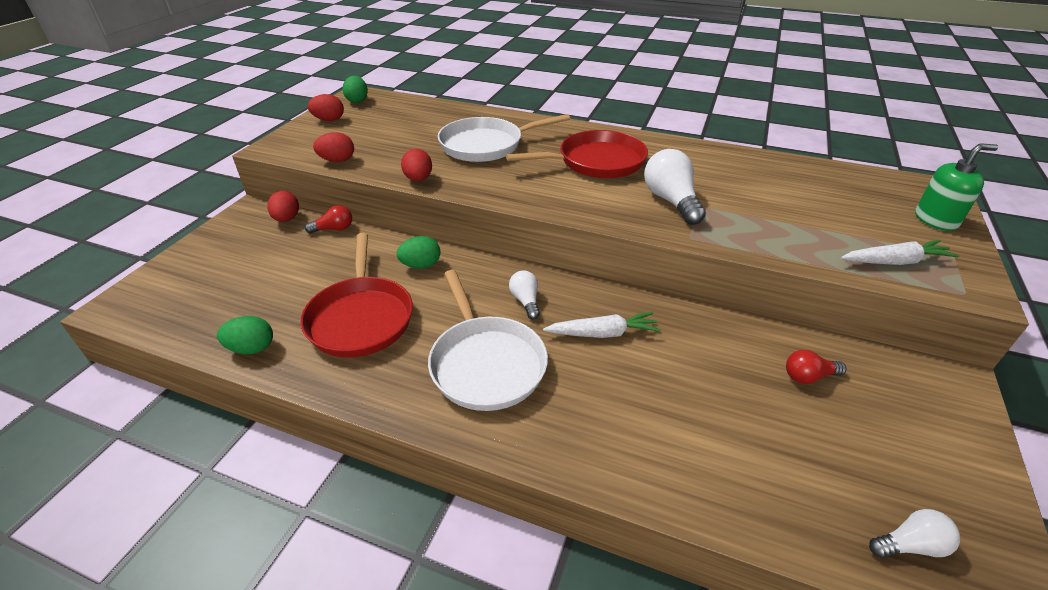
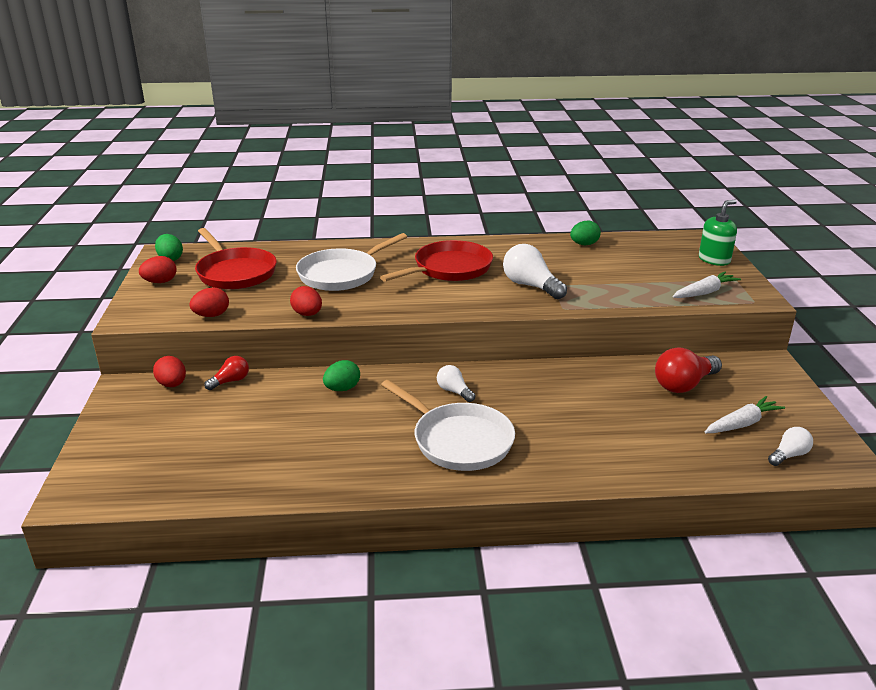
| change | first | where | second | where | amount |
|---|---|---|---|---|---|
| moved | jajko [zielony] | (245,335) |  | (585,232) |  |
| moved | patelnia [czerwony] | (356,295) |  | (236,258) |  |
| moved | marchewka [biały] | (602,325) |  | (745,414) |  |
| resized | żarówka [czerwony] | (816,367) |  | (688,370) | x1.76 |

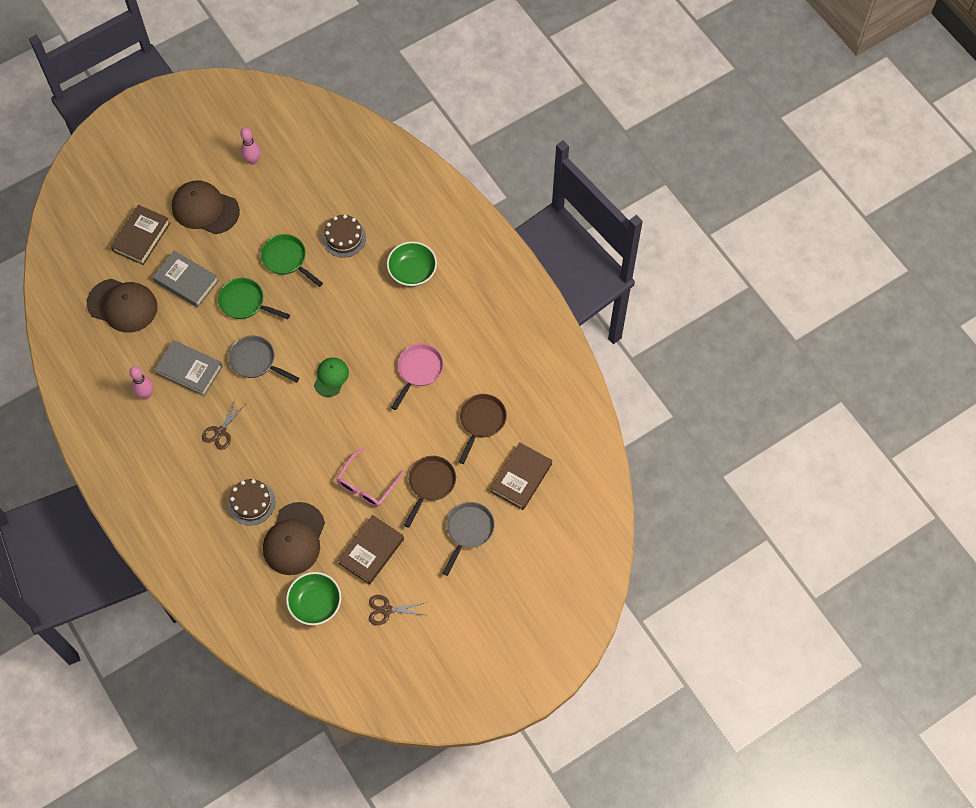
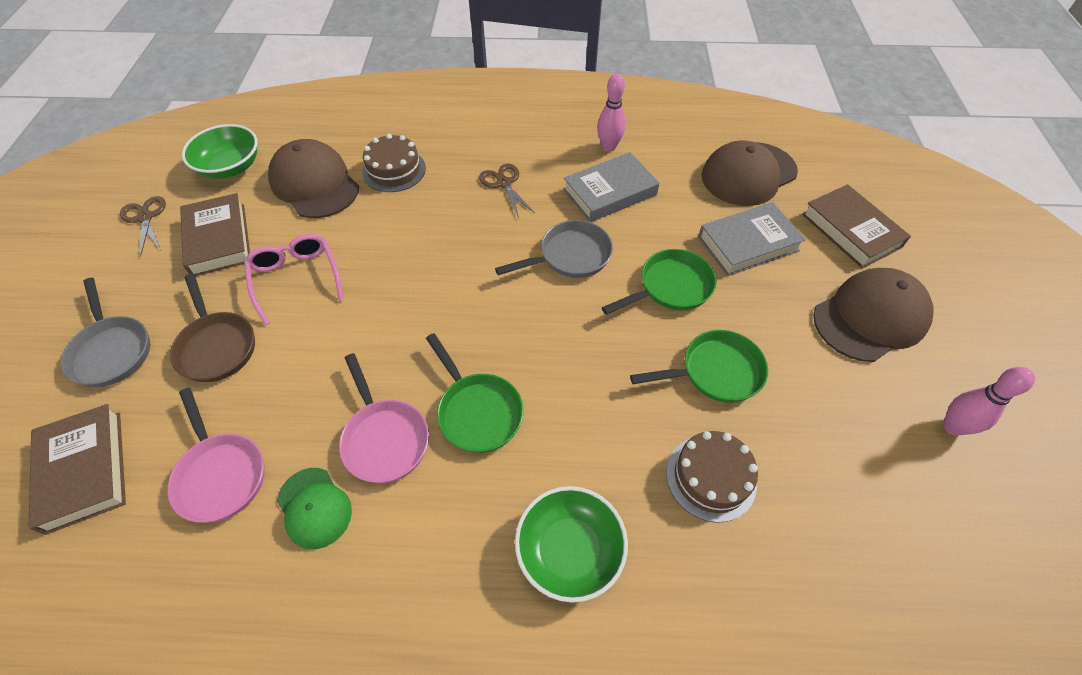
| change | first | where | second | where | amount |
|---|---|---|---|---|---|
| added |  |  | patelnia [zielony] | (475,393) |  |
| moved | czapka [zielony] | (331,377) |  | (314,508) |  |
| recoloured | patelnia [brązowy] | (482,429) | patelnia [różowy] | (216,455) |  |
| turned | nożyczki [brązowy] | (396,610) |  | (143,226) | 60 degrees counterclockwise |

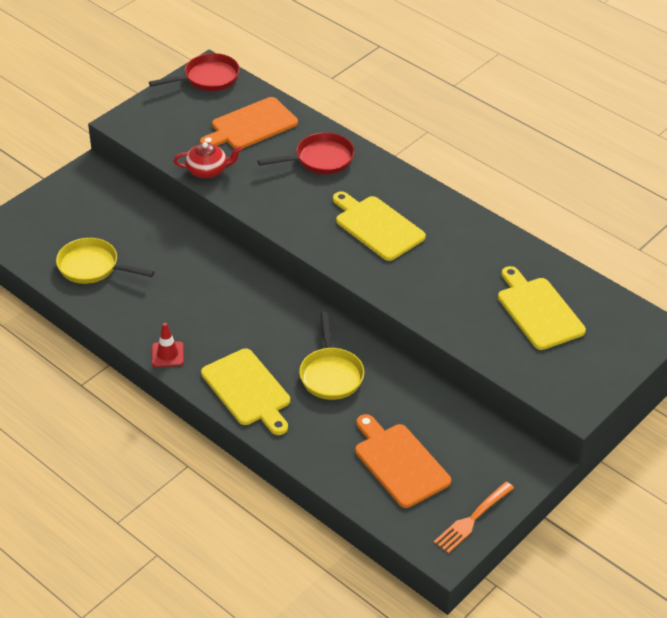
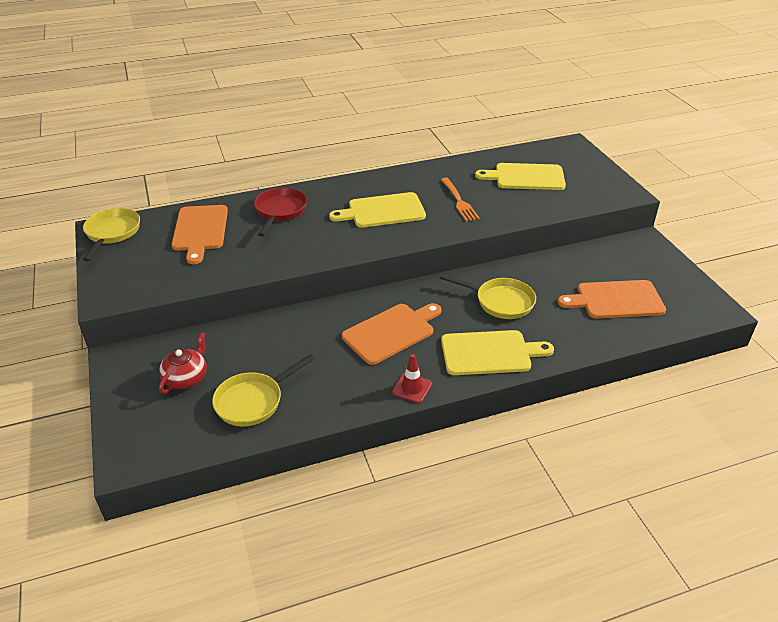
| change | first | where | second | where | amount |
|---|---|---|---|---|---|
| added |  |  | deska do krojenia [pomarańczowy] | (392,334) |  |
| moved | imbryk [czerwony] | (207,160) |  | (183,363) |  |
| moved | widelec [pomarańczowy] | (474,517) |  | (460,200) |  |
| recoloured | patelnia [czerwony] | (194,72) | patelnia [żółty] | (111,234) |  |

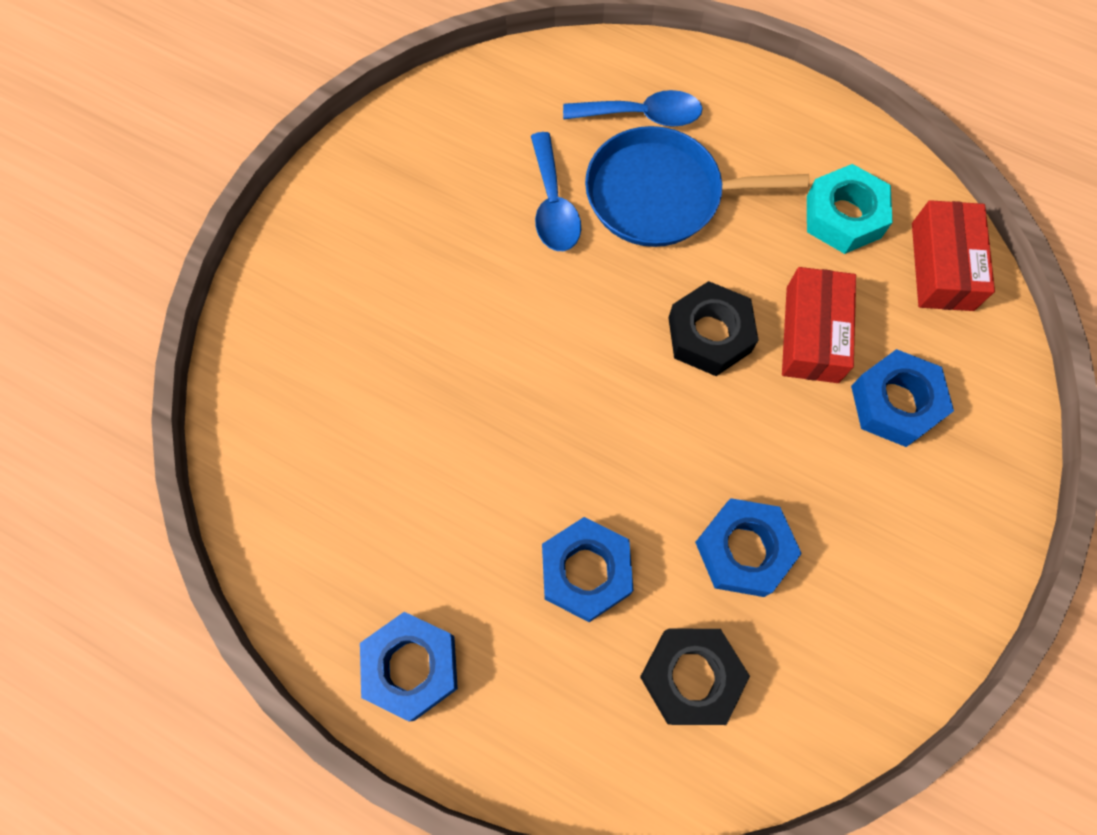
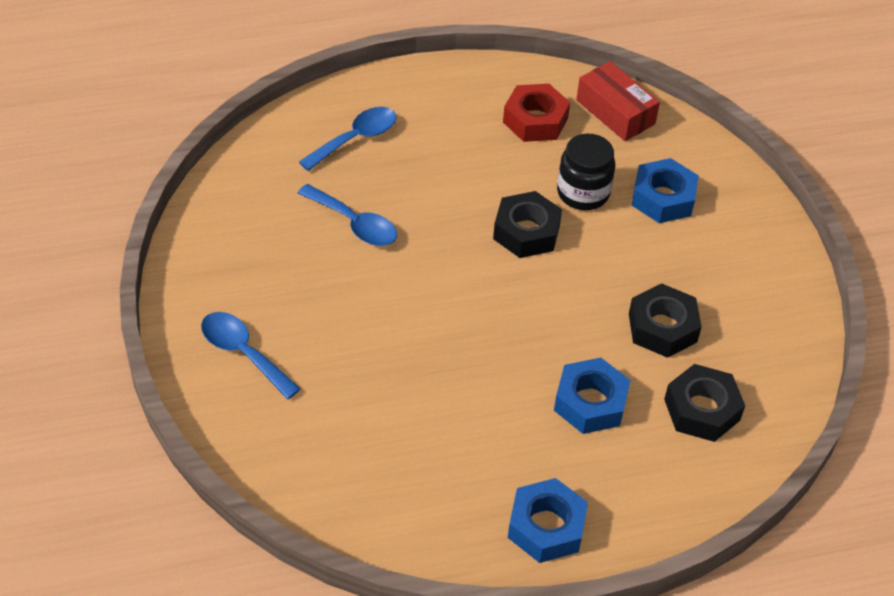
| change | first | where | second | where | amount |
|---|---|---|---|---|---|
| removed | patelnia [niebieski] | (697,186) |  |  |  |
| added |  |  | łyżka [niebieski] | (251,355) |  |
| replaced | pudełko [czerwony] | (819,325) | słoik [czarny] | (586,172) |  |
| recoloured | nakrętka [niebieski] | (748,547) | nakrętka [czarny] | (665,320) |  |
| recoloured | nakrętka [turkusowy] | (850,209) | nakrętka [czerwony] | (536,113) |  |

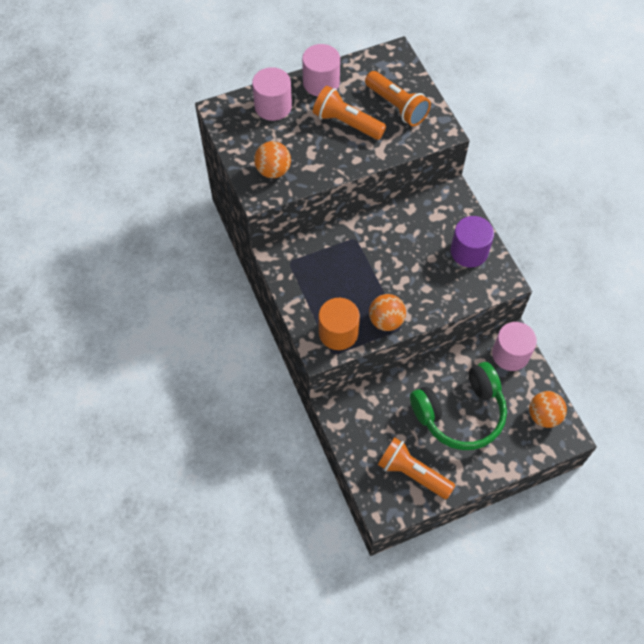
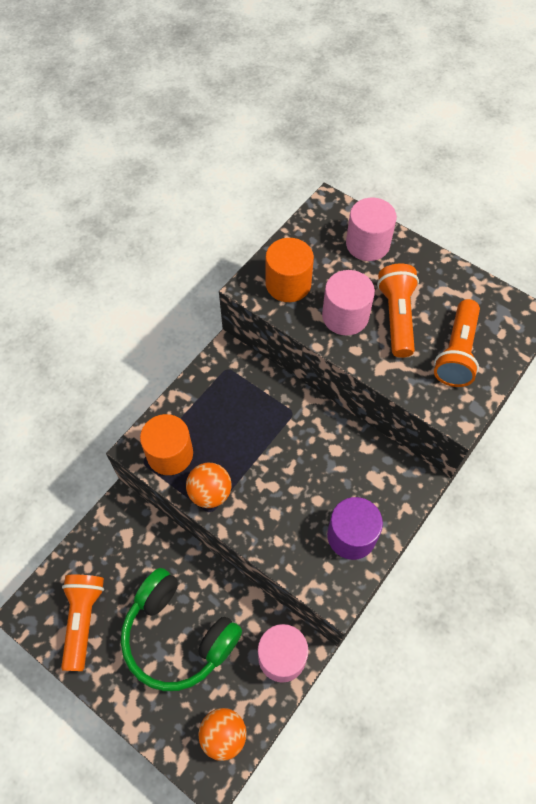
| change | first | where | second | where | amount |
|---|---|---|---|---|---|
| moved | walec [różowy] | (321,70) |  | (348,303) |  |
| replaced | piłka [pomarańczowy] | (272,159) | walec [pomarańczowy] | (289,270) |  |

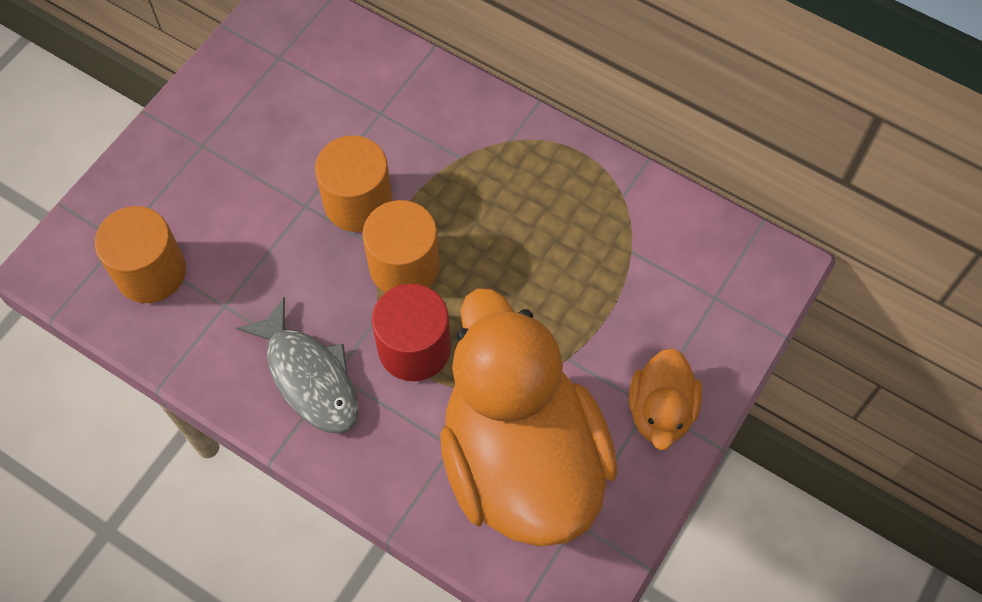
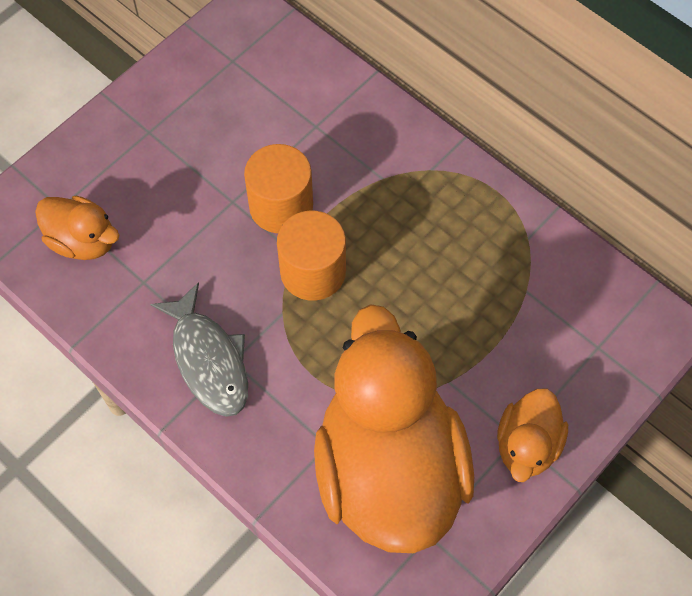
| change | first | where | second | where | amount |
|---|---|---|---|---|---|
| removed | walec [czerwony] | (411,332) |  |  |  |
| replaced | walec [pomarańczowy] | (140,254) | kaczka [pomarańczowy] | (77,228) |  |

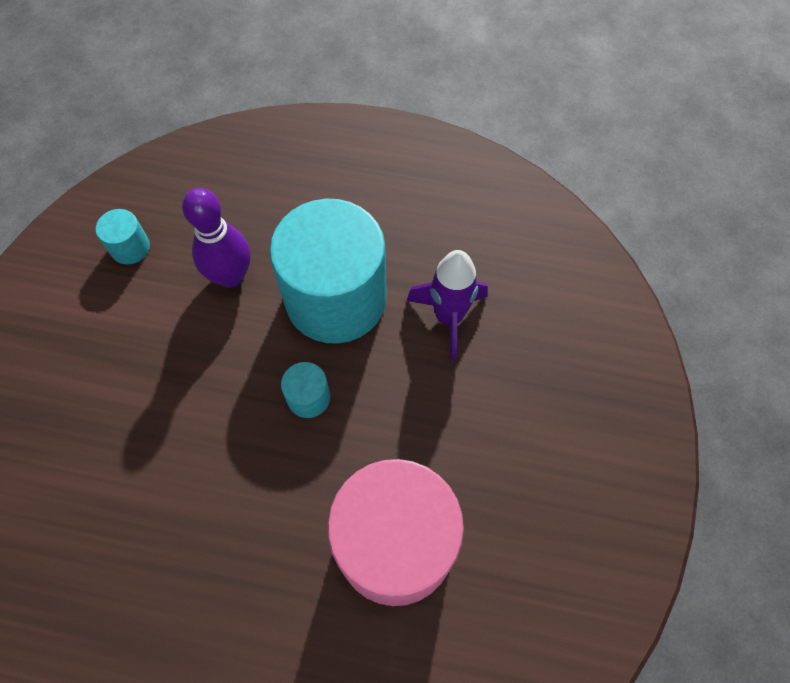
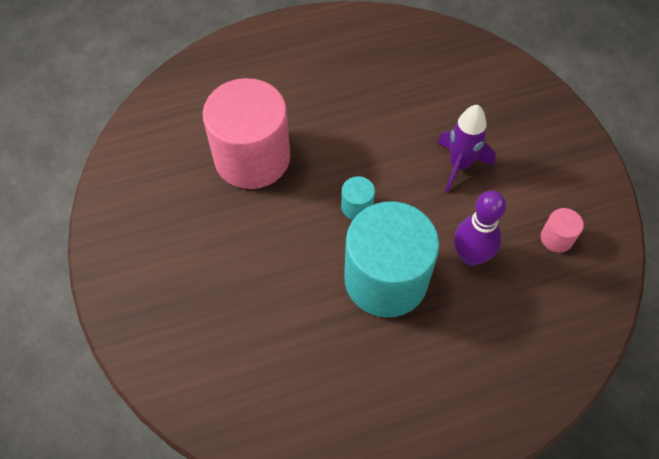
| change | first | where | second | where | amount |
|---|---|---|---|---|---|
| moved | rakieta [fioletowy] | (447,305) |  | (466,149) |  |
| recoloured | walec [turkusowy] | (123,236) | walec [różowy] | (562,230) |  |

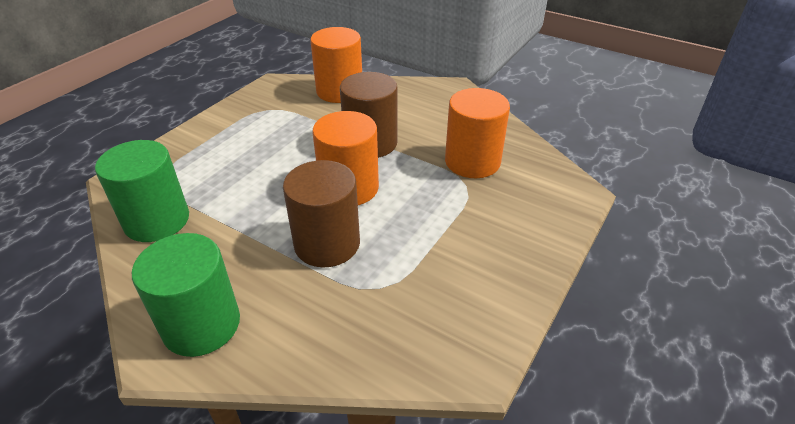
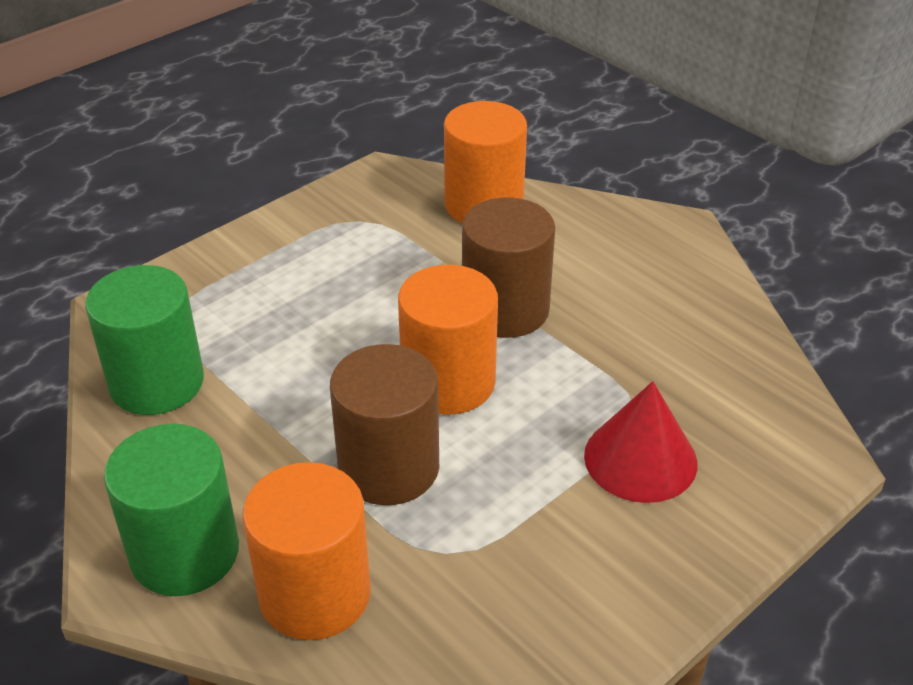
| change | first | where | second | where | amount |
|---|---|---|---|---|---|
| added |  |  | stożek [czerwony] | (640,442) |  |
| moved | walec [pomarańczowy] | (477,133) |  | (307,551) |  |

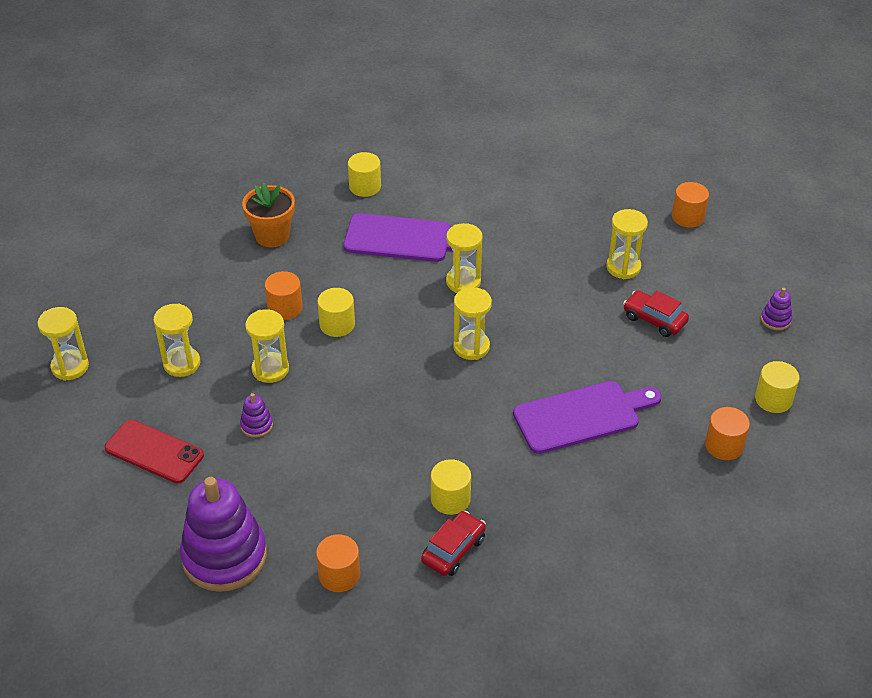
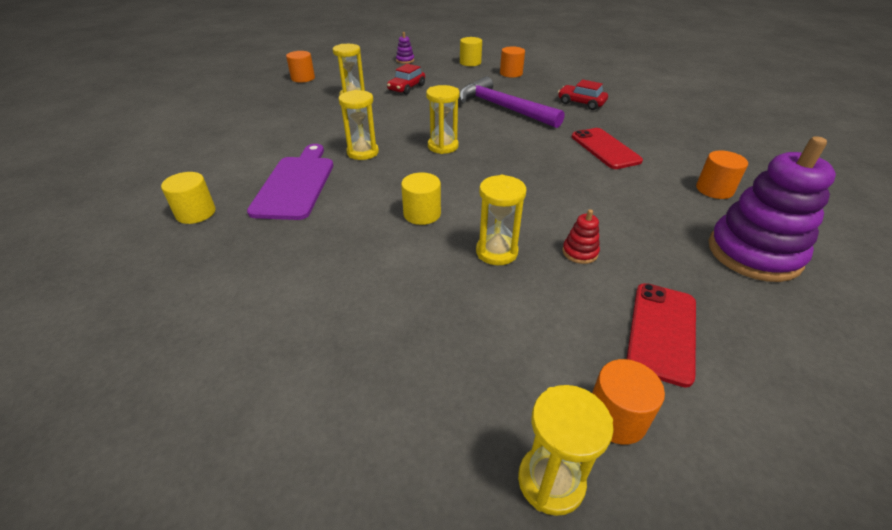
| change | first | where | second | where | amount |
|---|---|---|---|---|---|
| removed | klepsydra [żółty] | (177,340) |  |  |  |
| removed | doniczka [pomarańczowy] | (268,215) |  |  |  |
| moved | walec [pomarańczowy] | (284,295) |  | (628,402) |  |
| moved | samochód [czerwony] | (453,543) |  | (583,95) |  |
| replaced | walec [żółty] | (451,487) | telefon [czerwony] | (607,148) |  |
| replaced | deska do krojenia [fioletowy] | (587,417) | młotek [fioletowy] | (511,102) |  |
| recoloured | zabawka nakładanka [fioletowy] | (256,415) | zabawka nakładanka [czerwony] | (581,236) |  |

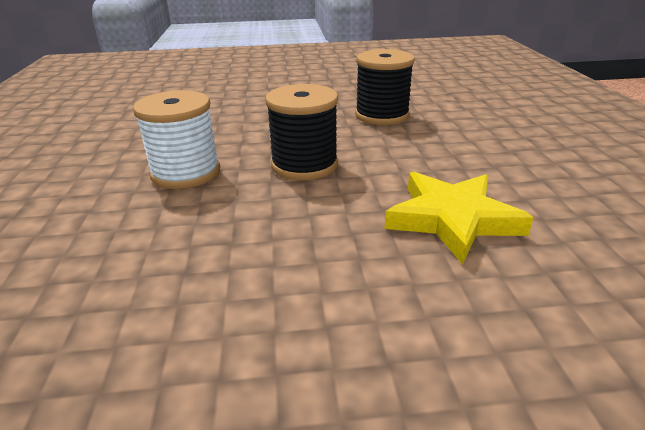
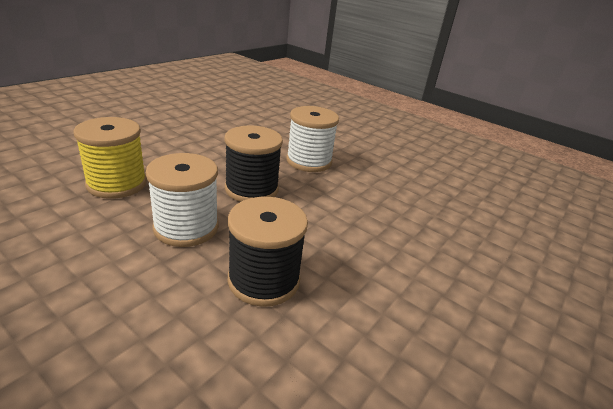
| change | first | where | second | where | amount |
|---|---|---|---|---|---|
| added |  |  | szpulka [biały] | (182,200) |  |
| replaced | gwiazda [żółty] | (459,218) | szpulka [żółty] | (110,158) |  |

